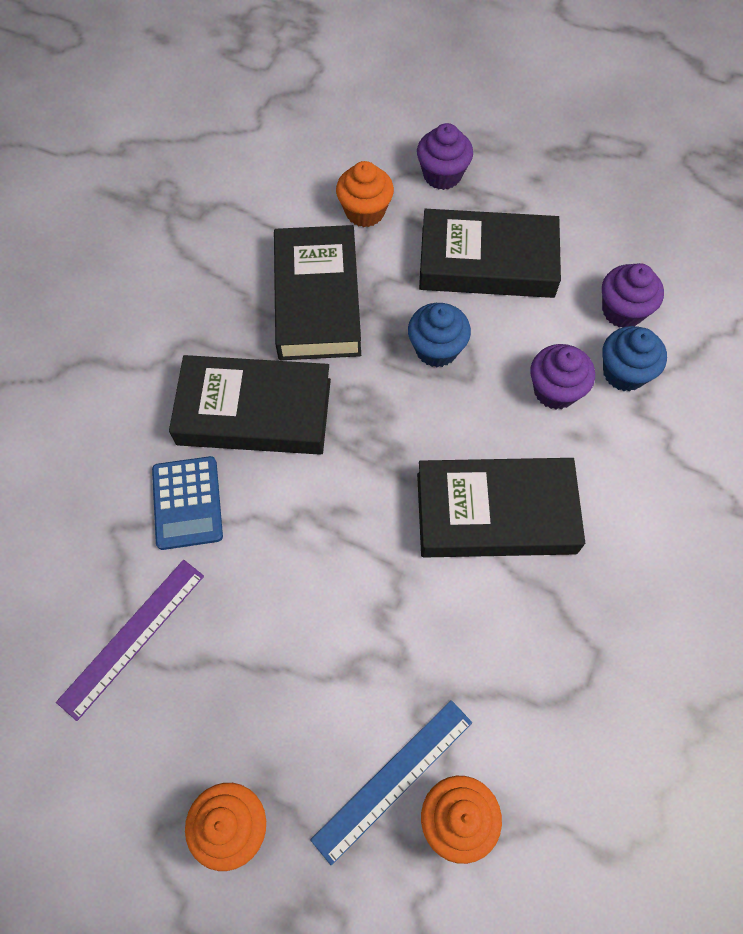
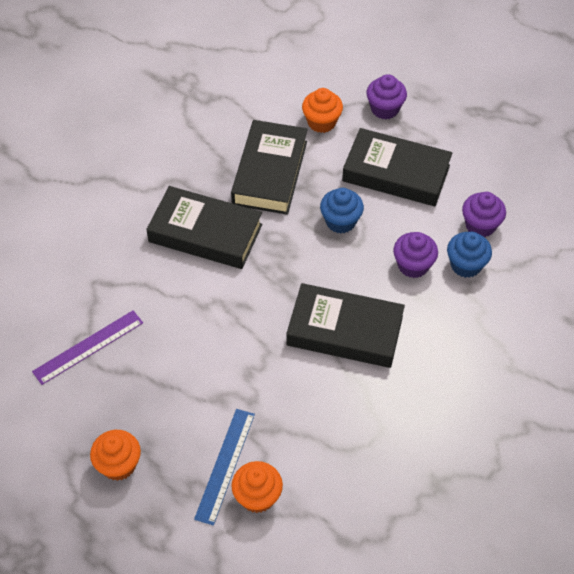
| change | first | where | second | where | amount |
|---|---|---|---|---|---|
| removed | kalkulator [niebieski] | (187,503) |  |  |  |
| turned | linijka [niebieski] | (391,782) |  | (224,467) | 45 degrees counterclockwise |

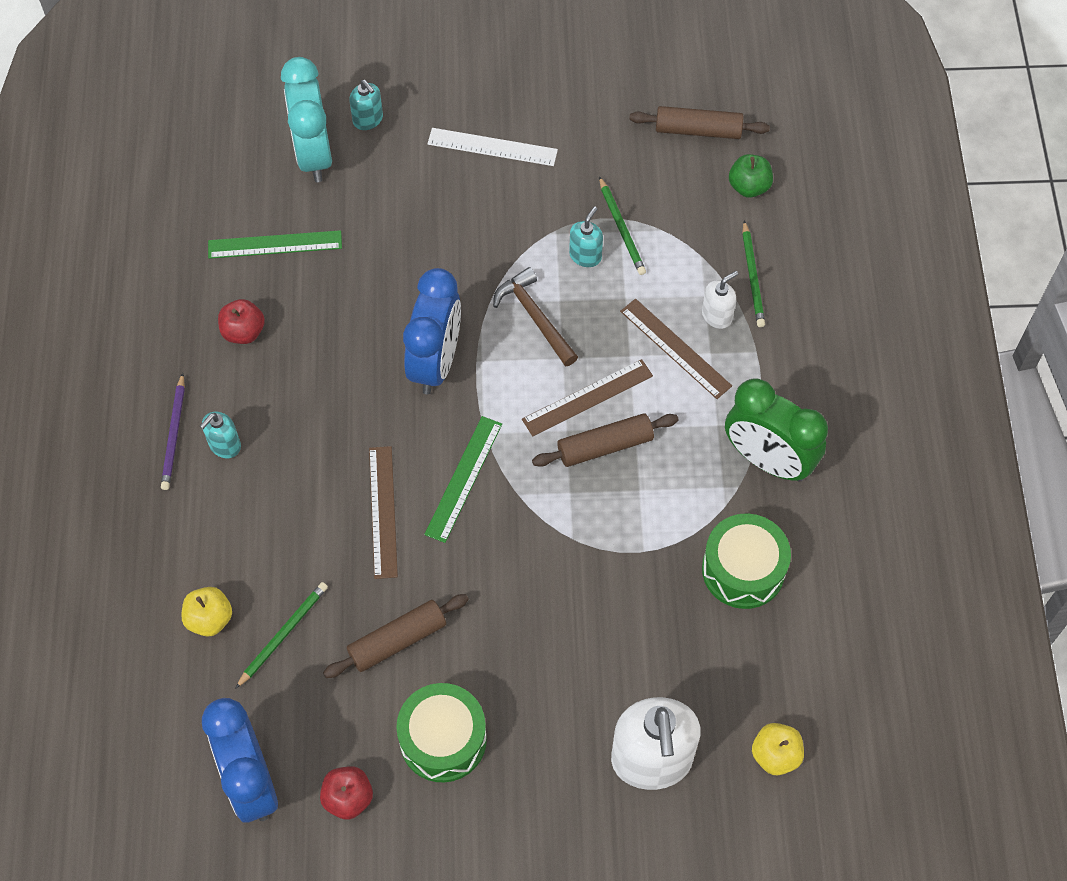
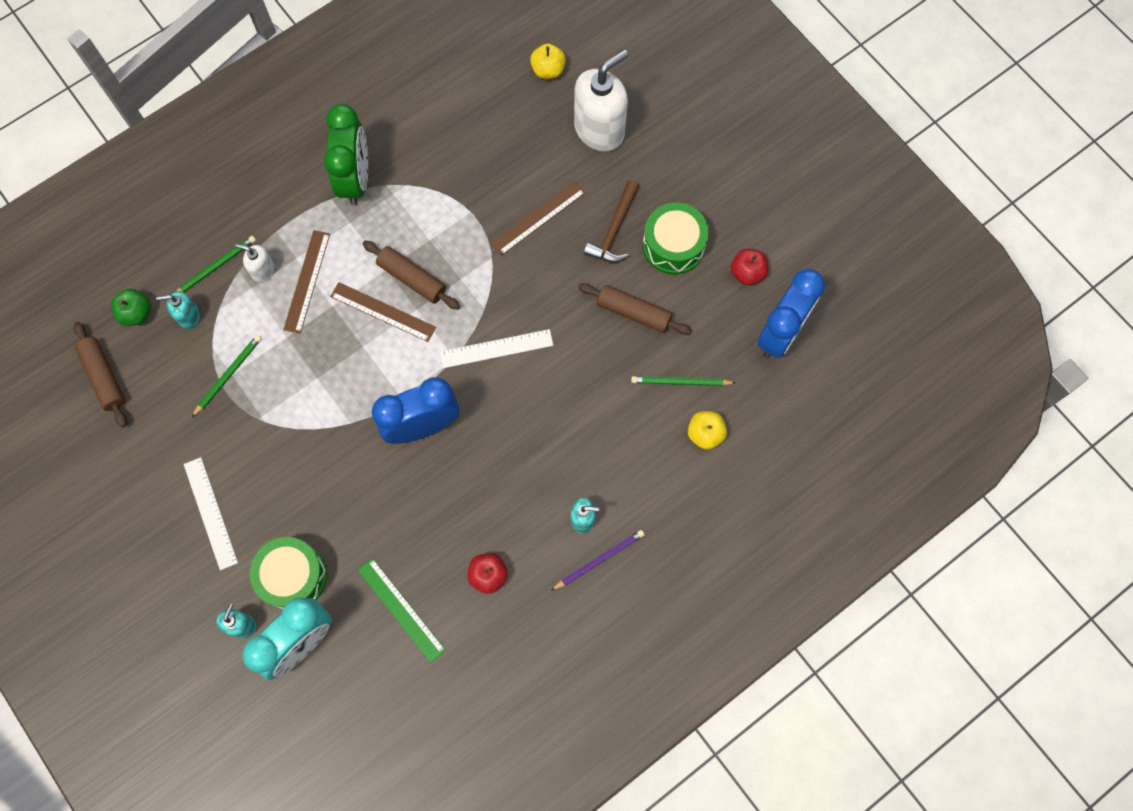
| change | first | where | second | where | amount |
|---|---|---|---|---|---|
| moved | linijka [brązowy] | (383,512) |  | (538,218) |  |
| moved | młotek [brązowy] | (535,316) |  | (611,221) |  |
| moved | dozownik mydła [turkusowy] | (586,236) |  | (178,310) |  |
| moved | bęben [zielony] | (746,561) |  | (288,573) |  |
| recoloured | linijka [zielony] | (463,479) | linijka [biały] | (496,348) |  |

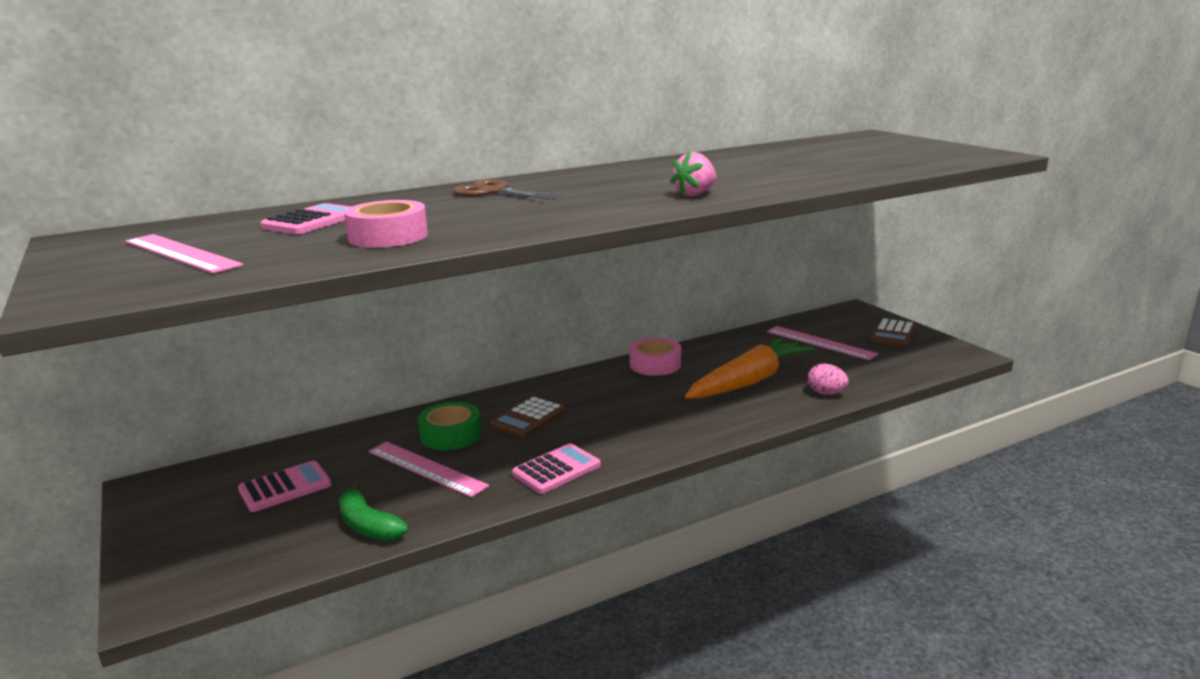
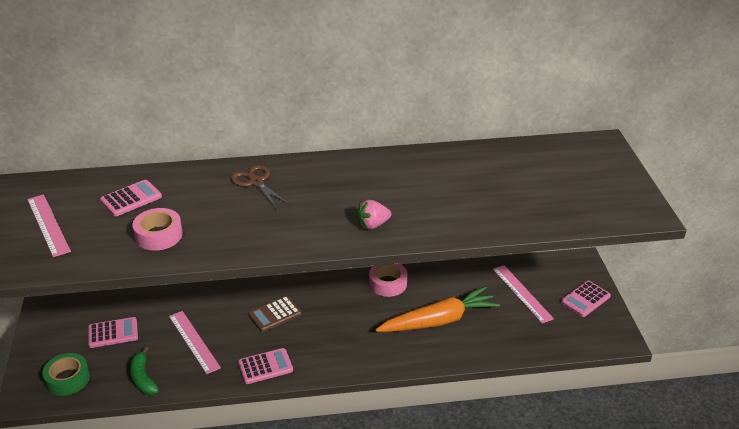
| change | first | where | second | where | amount |
|---|---|---|---|---|---|
| removed | jajko [różowy] | (828,379) |  |  |  |
| moved | taśma klejąca [zielony] | (449,426) |  | (66,374) |  |
| recoloured | kalkulator [brązowy] | (893,332) | kalkulator [różowy] | (586,298) |  |

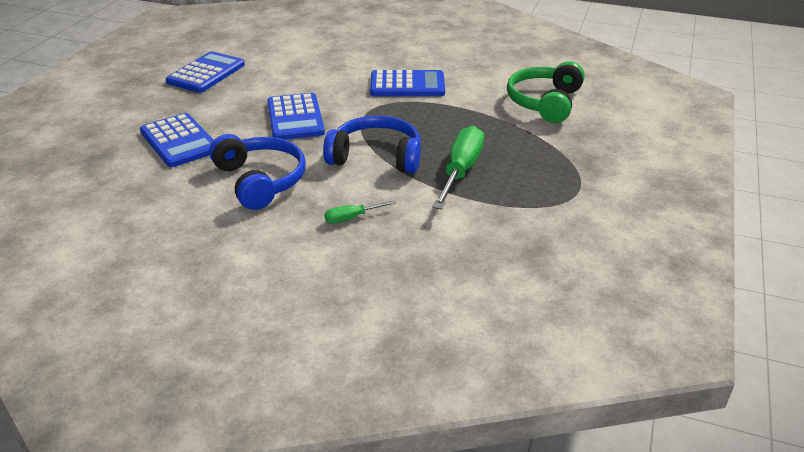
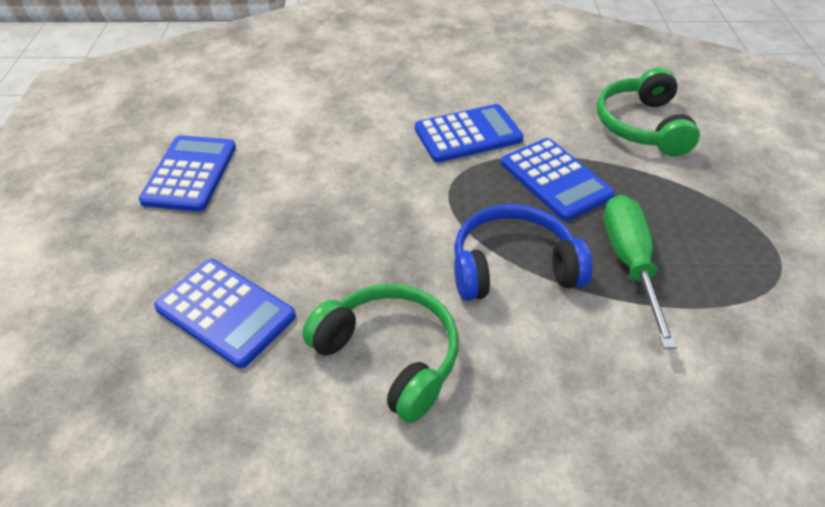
| change | first | where | second | where | amount |
|---|---|---|---|---|---|
| removed | śrubokręt [zielony] | (360,211) |  |  |  |
| moved | kalkulator [niebieski] | (296,116) |  | (558,179) |  |
| recoloured | słuchawki [niebieski] | (257,172) | słuchawki [zielony] | (380,353) |  |

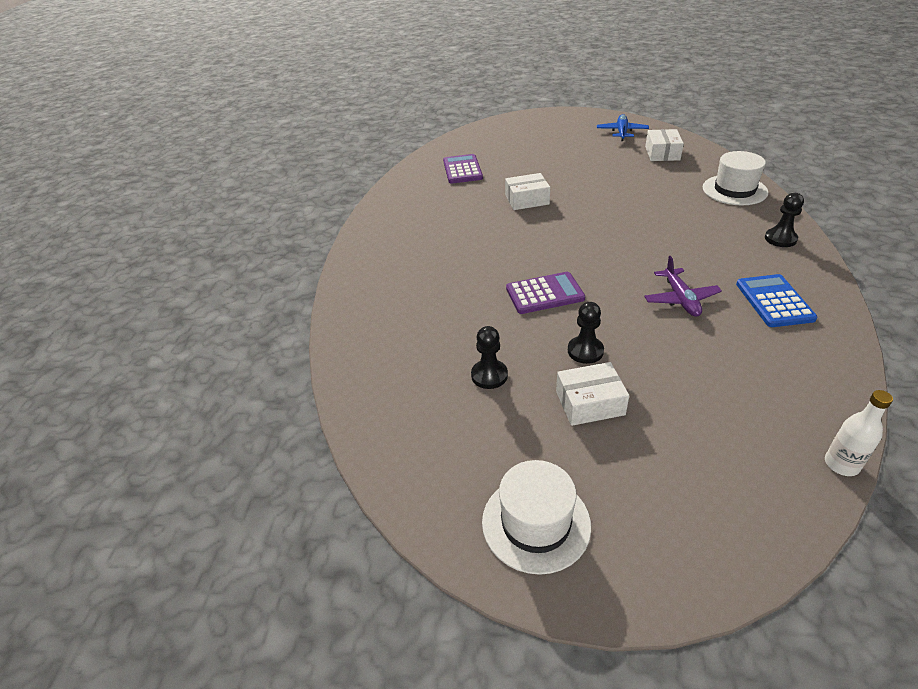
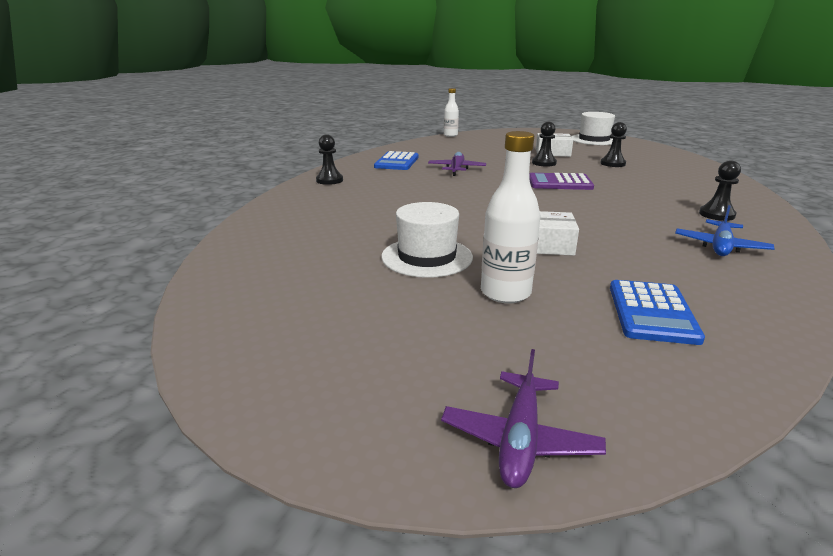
| change | first | where | second | where | amount |
|---|---|---|---|---|---|
| removed | pudełko [biały] | (664,145) |  |  |  |
| added |  |  | samolot [fioletowy] | (523,418) |  |
| added |  |  | butelka [biały] | (510,217) |  |
| added |  |  | pionek [czarny] | (720,190) |  |
| moved | samolot [niebieski] | (623,127) |  | (725,230) |  |
| moved | kapelusz [biały] | (735,178) |  | (427,240) |  |
| recoloured | kalkulator [fioletowy] | (463,169) | kalkulator [niebieski] | (657,312) |  |

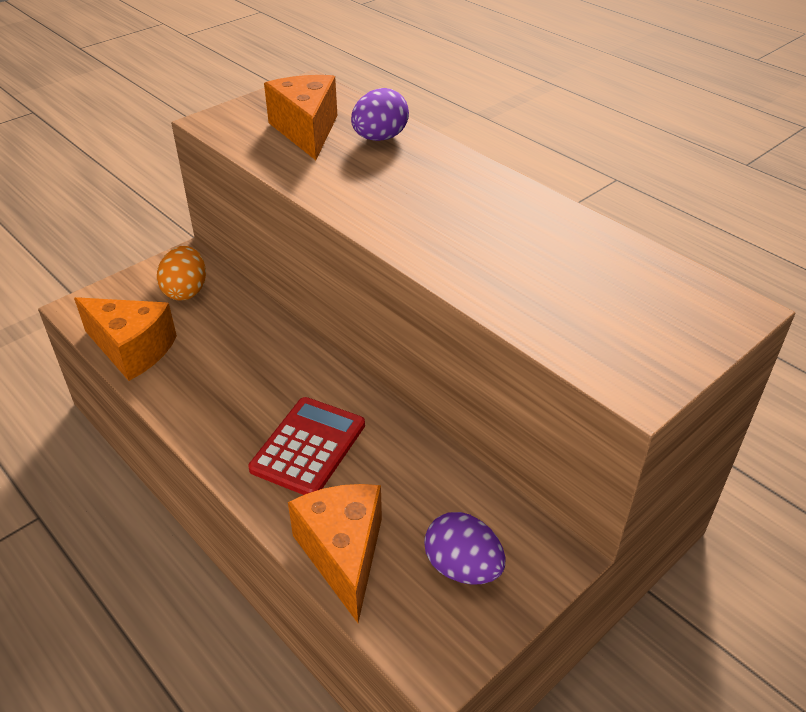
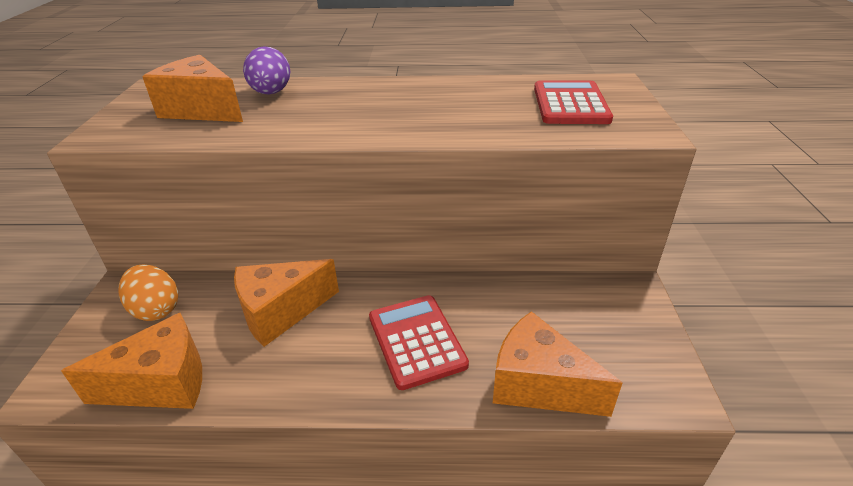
| change | first | where | second | where | amount |
|---|---|---|---|---|---|
| removed | jajko [fioletowy] | (464,548) |  |  |  |
| added |  |  | ser [pomarańczowy] | (286,303) |  |
| added |  |  | kalkulator [czerwony] | (573,102) |  |

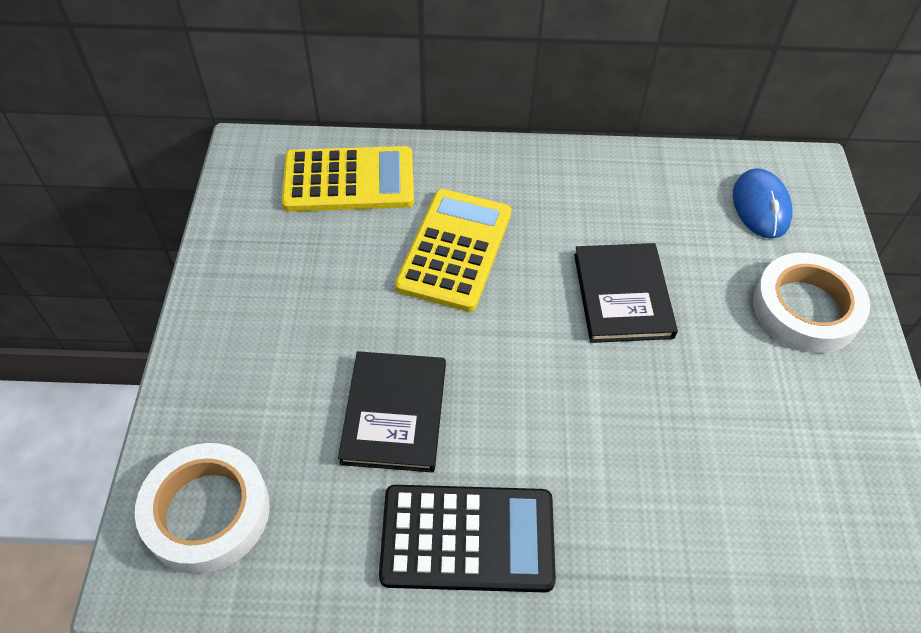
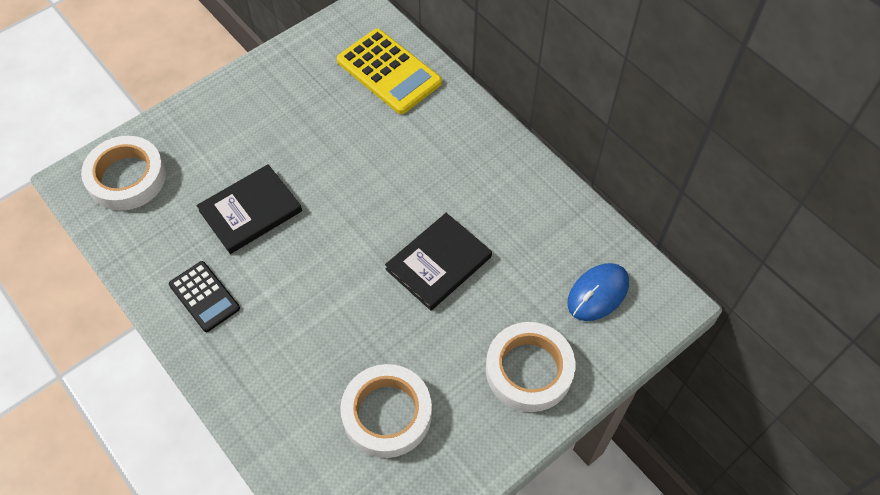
| change | first | where | second | where | amount |
|---|---|---|---|---|---|
| removed | kalkulator [żółty] | (453,250) |  |  |  |
| added |  |  | taśma klejąca [biały] | (386,411) |  |
| resized | kalkulator [czarny] | (467,538) |  | (204,296) | x0.62 |

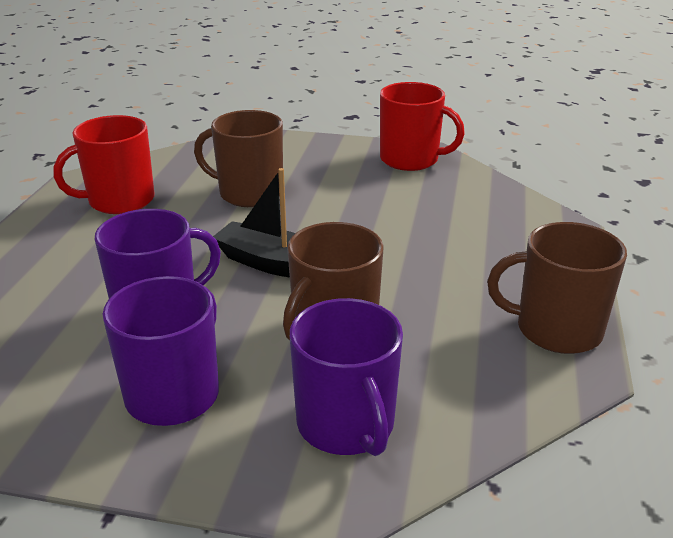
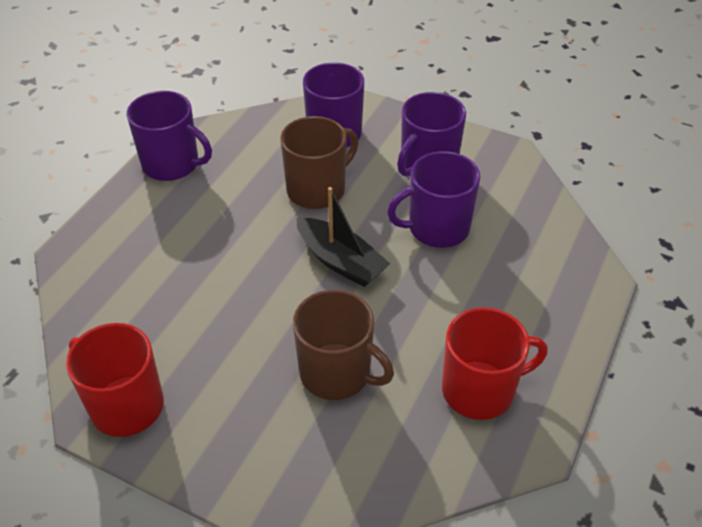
| change | first | where | second | where | amount |
|---|---|---|---|---|---|
| recoloured | kubek [brązowy] | (557,288) | kubek [fioletowy] | (169,136) |  |

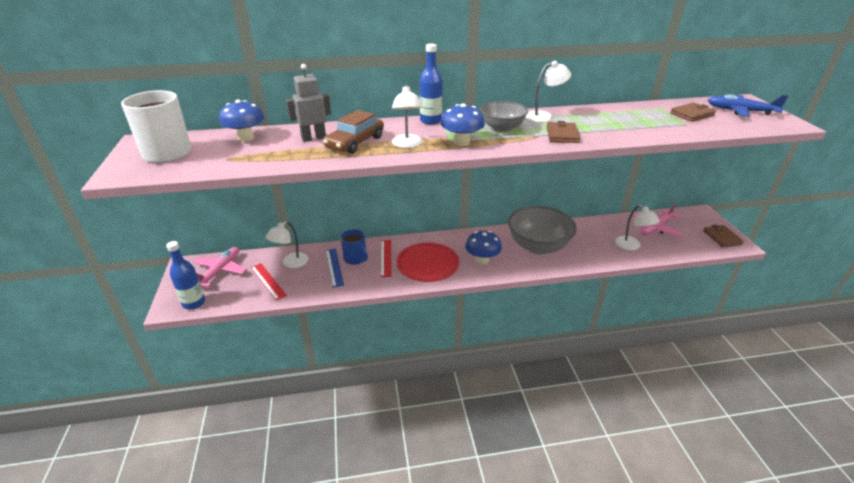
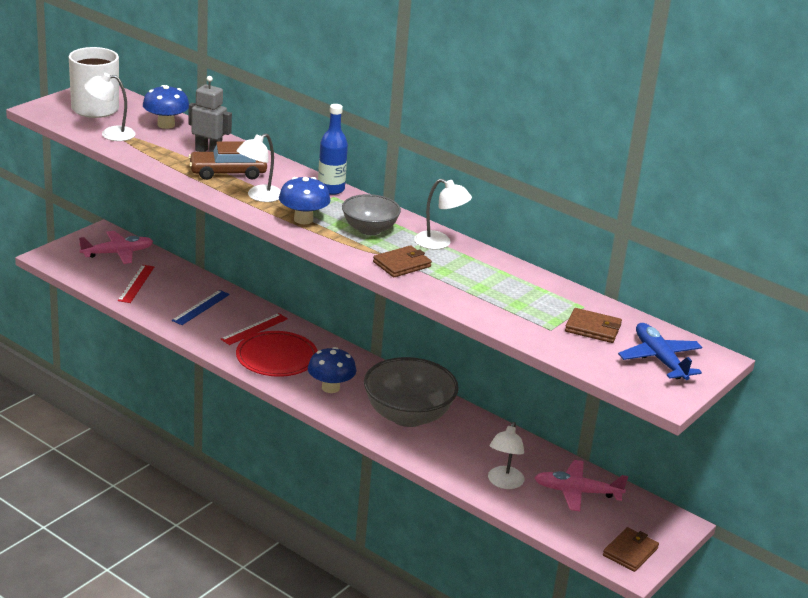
| change | first | where | second | where | amount |
|---|---|---|---|---|---|
| removed | butelka [niebieski] | (185,275) |  |  |  |
| removed | kubek [niebieski] | (354,247) |  |  |  |
| moved | lampka [biały] | (287,244) |  | (110,107) |  |

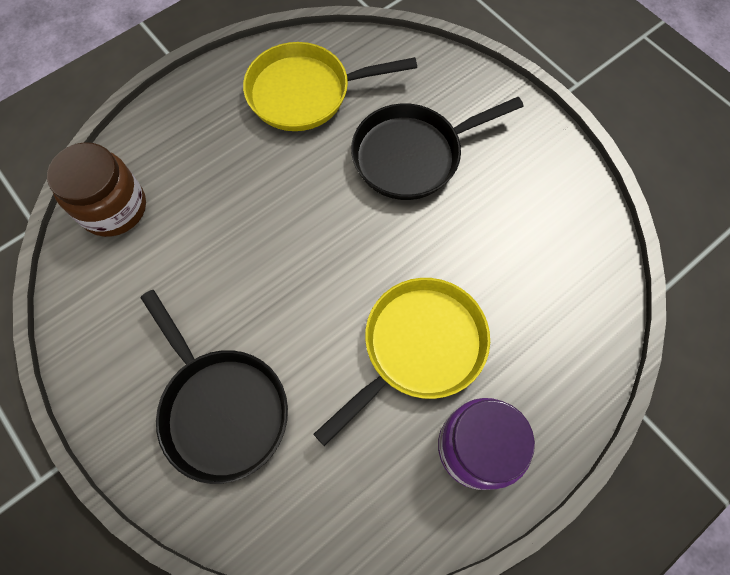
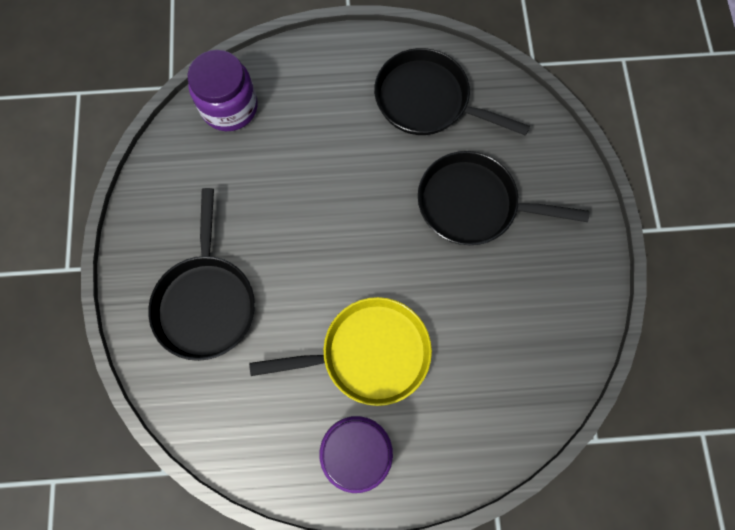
| change | first | where | second | where | amount |
|---|---|---|---|---|---|
| recoloured | słoik [brązowy] | (96,189) | słoik [fioletowy] | (222,90) |  |
| recoloured | patelnia [żółty] | (330,86) | patelnia [czarny] | (452,92) |  |

